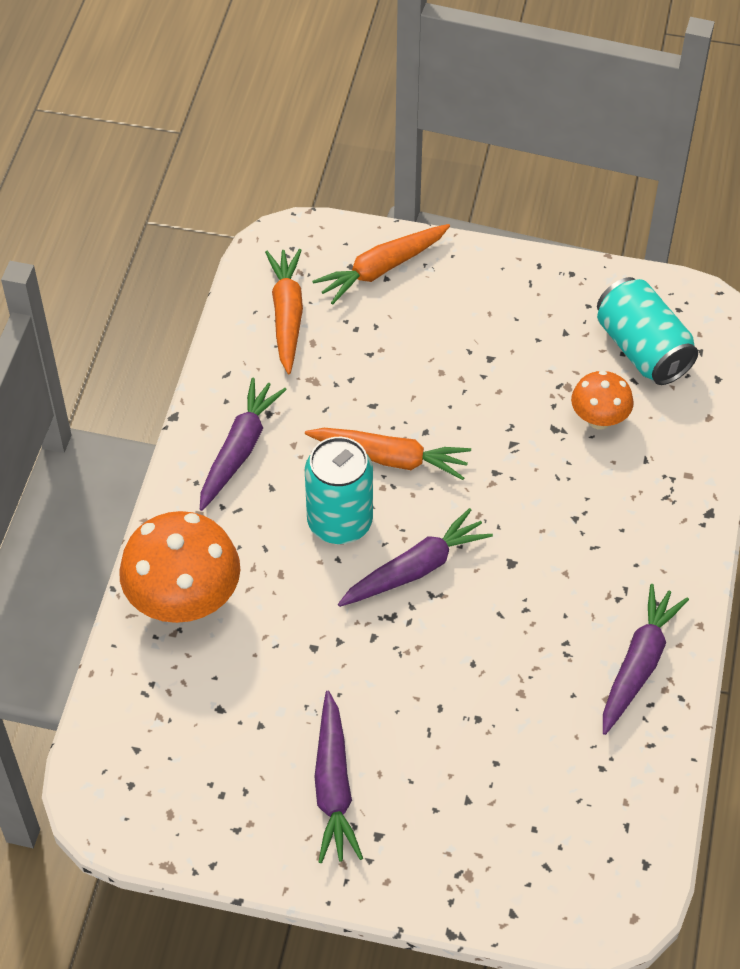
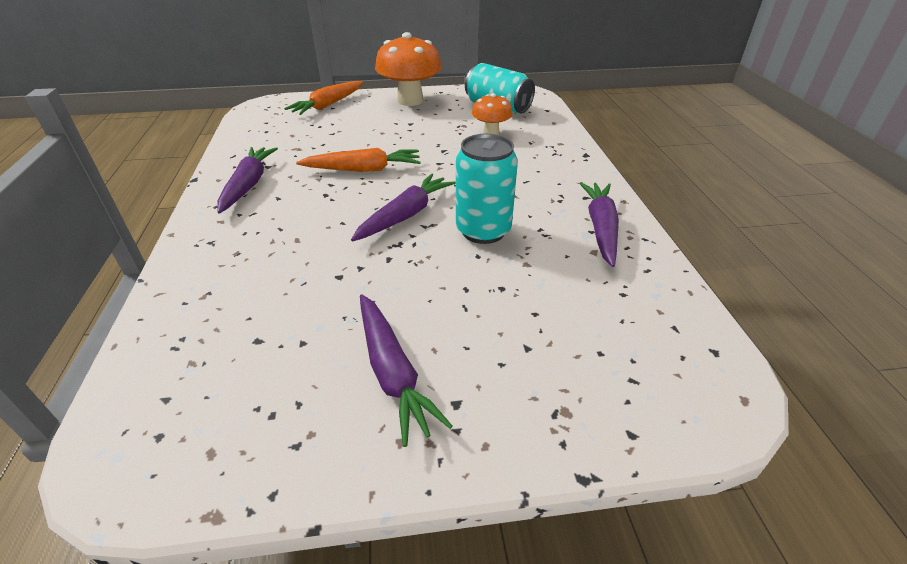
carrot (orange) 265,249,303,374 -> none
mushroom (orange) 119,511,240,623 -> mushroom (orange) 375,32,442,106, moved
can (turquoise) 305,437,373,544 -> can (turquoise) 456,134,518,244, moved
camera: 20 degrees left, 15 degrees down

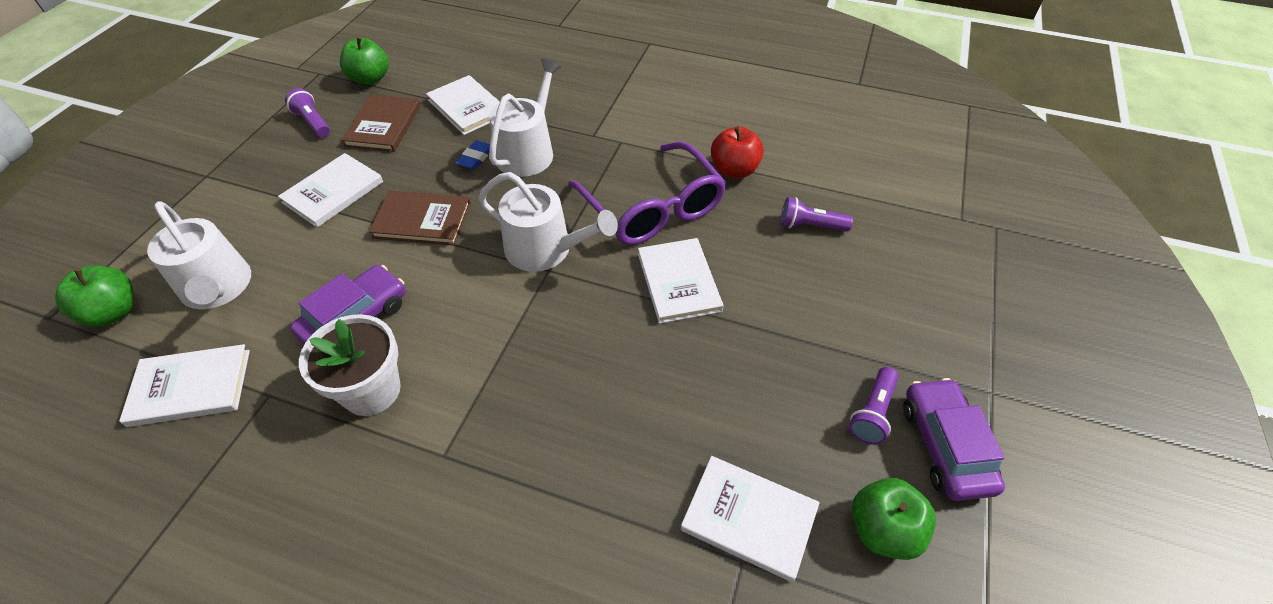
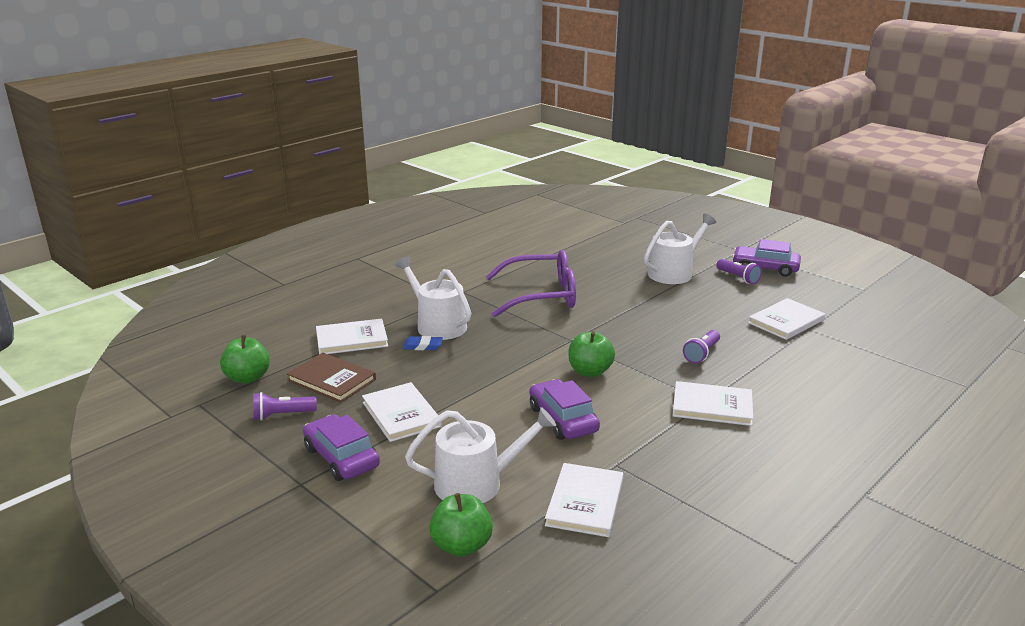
flower pot (white) 299,314,401,416 -> none
book (brown) 369,190,471,245 -> none
apple (red) 711,126,764,178 -> none
none -> car (purple) 303,414,380,481
watering can (white) 478,172,618,272 -> watering can (white) 644,213,716,284, moved
book (white) 638,238,724,324 -> book (white) 672,381,753,426, moved
flashlight (purple) 781,197,853,232 -> flashlight (purple) 683,330,720,363, moved
apple (green) 852,478,936,560 -> apple (green) 568,331,615,377, moved
eraser (blue) 456,140,490,170 -> eraser (blue) 403,336,443,350, 45 degrees counterclockwise
camera: 65 degrees left, 25 degrees down

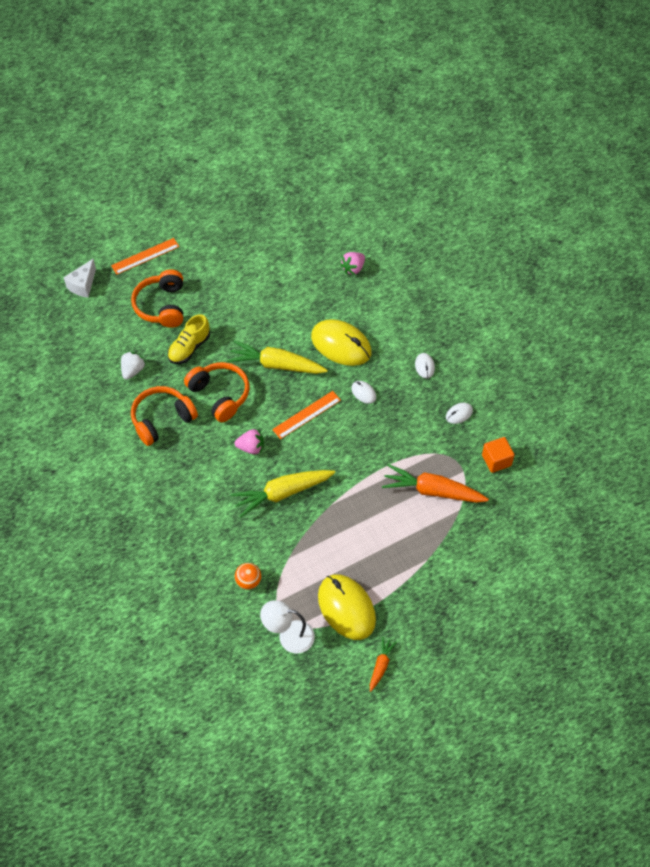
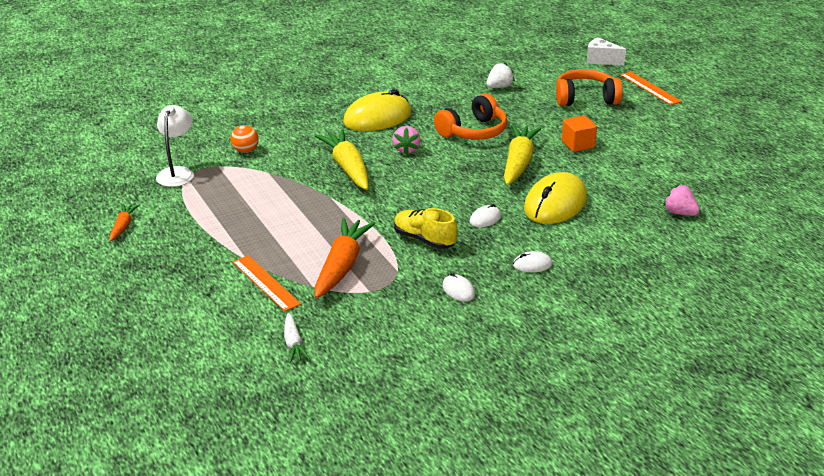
headphones (orange) 131,386,198,446 -> none
none -> carrot (white) 284,313,310,363
shoe (yellow) 167,314,210,364 -> shoe (yellow) 394,208,457,249, moved
ruler (orange) 272,391,341,439 -> ruler (orange) 233,255,301,312, moved
mouse (yellow) 318,574,376,640 -> mouse (yellow) 343,89,411,131, moved
cube (orange) 482,437,515,473 -> cube (orange) 561,115,597,152, moved
strawberry (white) 121,351,146,380 -> strawberry (white) 486,62,515,88, 60 degrees counterclockwise
carrot (orange) 370,637,397,692 -> carrot (orange) 110,204,140,241, 105 degrees counterclockwise
camera: 90 degrees right, 25 degrees down

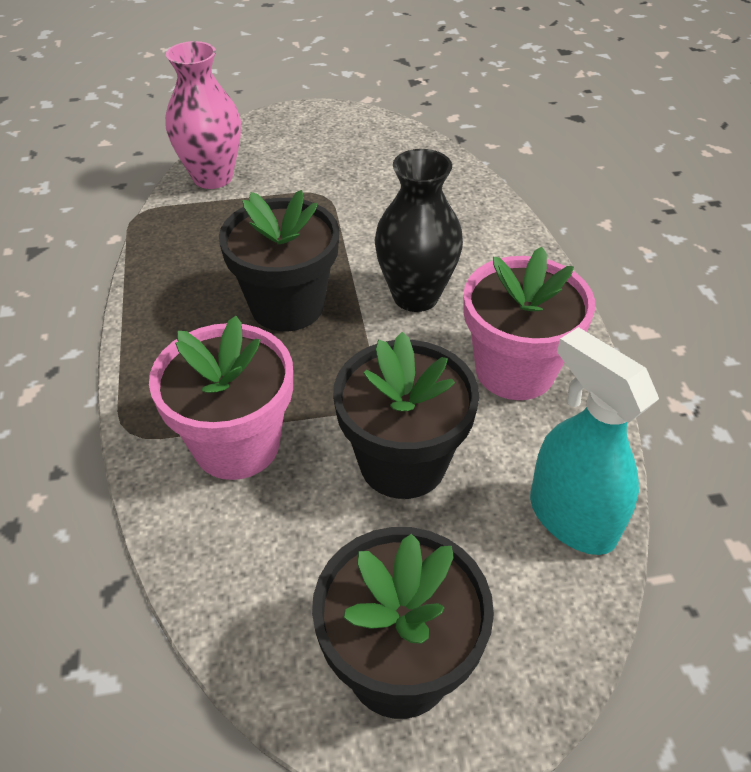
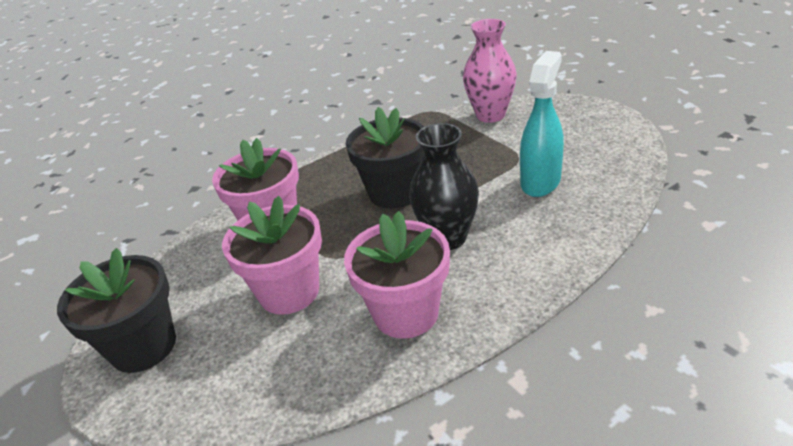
spray bottle (turquoise) 530,327,659,555 -> spray bottle (turquoise) 520,51,564,197, moved
flower pot (black) 333,332,479,499 -> flower pot (pink) 222,196,322,315
camera: 70 degrees right, 10 degrees down

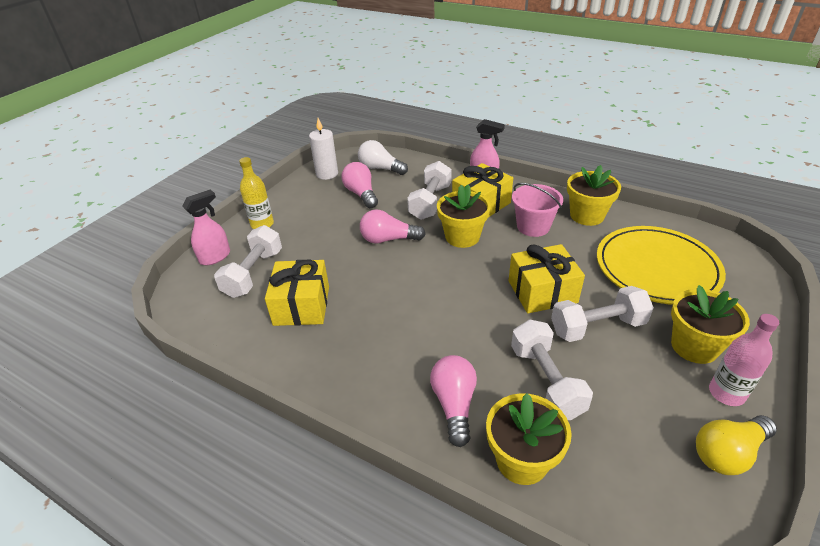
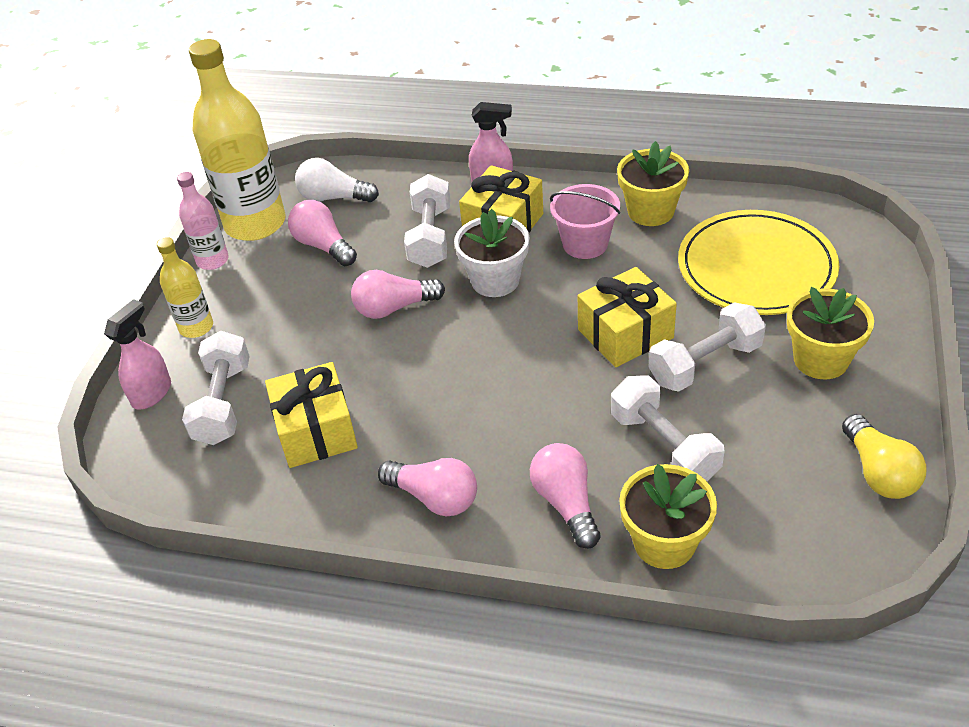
none -> light bulb (pink) 378,458,477,517
bottle (pink) 709,314,779,406 -> bottle (pink) 177,172,229,270, moved
candle (white) 309,118,338,180 -> bottle (yellow) 189,39,285,241
flower pot (yellow) 437,184,491,248 -> flower pot (white) 454,209,530,297
light bulb (yellow) 696,415,777,475 -> light bulb (yellow) 842,414,926,499, 60 degrees counterclockwise
camera: 15 degrees left, 5 degrees up

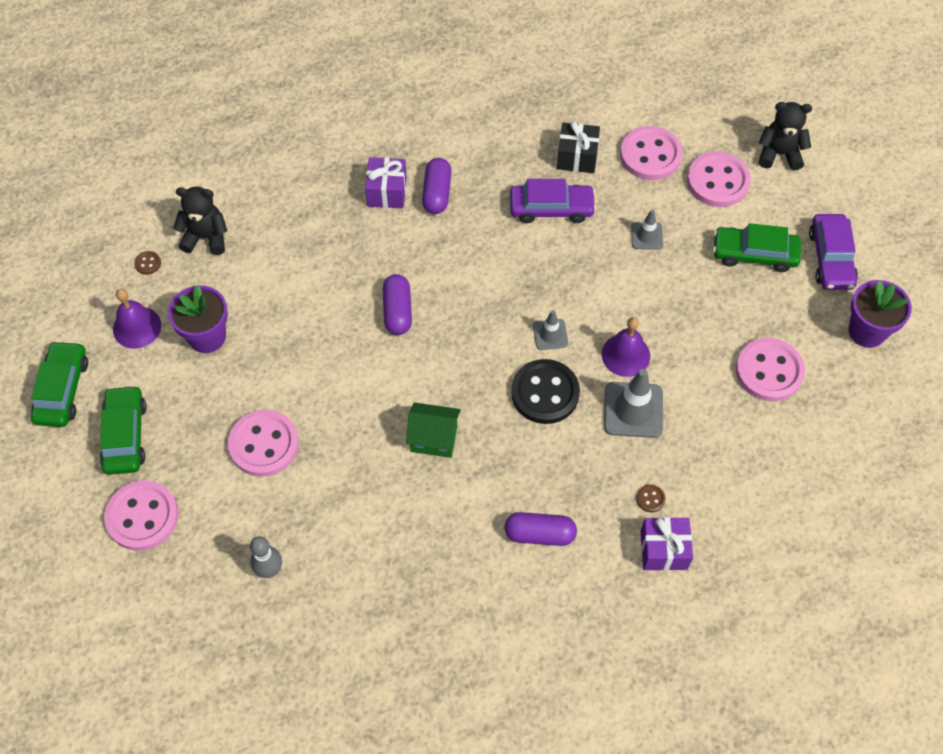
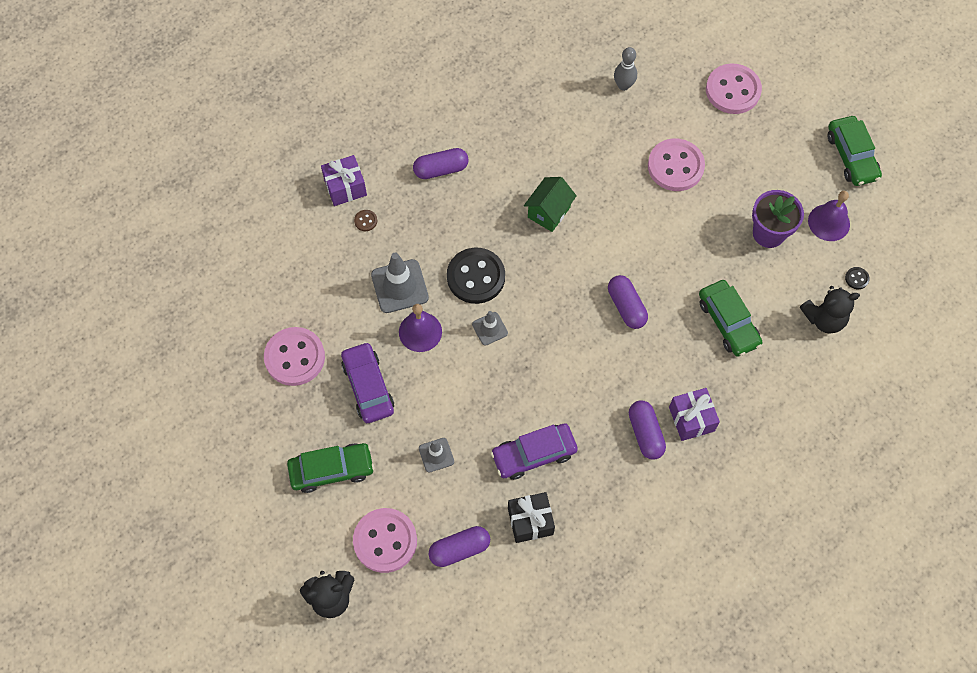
flower pot (purple) 849,280,912,348 -> none
car (green) 100,385,147,475 -> car (green) 699,280,763,357, moved
car (purple) 809,214,858,290 -> car (purple) 341,342,394,423, moved
button (pink) 620,126,683,180 -> capsule (purple) 429,526,490,567
button (brown) 134,251,161,275 -> button (black) 845,267,870,289
house (green) 406,403,461,458 -> house (green) 524,177,577,232, 45 degrees counterclockwise
camera: 160 degrees right, 5 degrees up

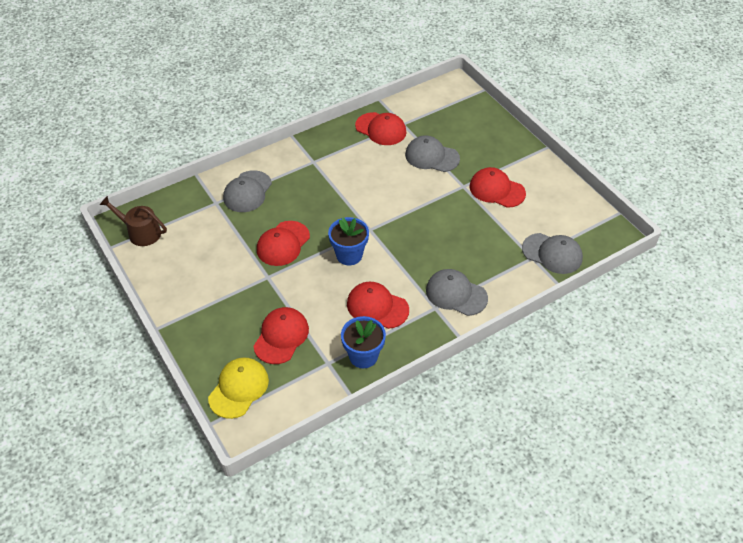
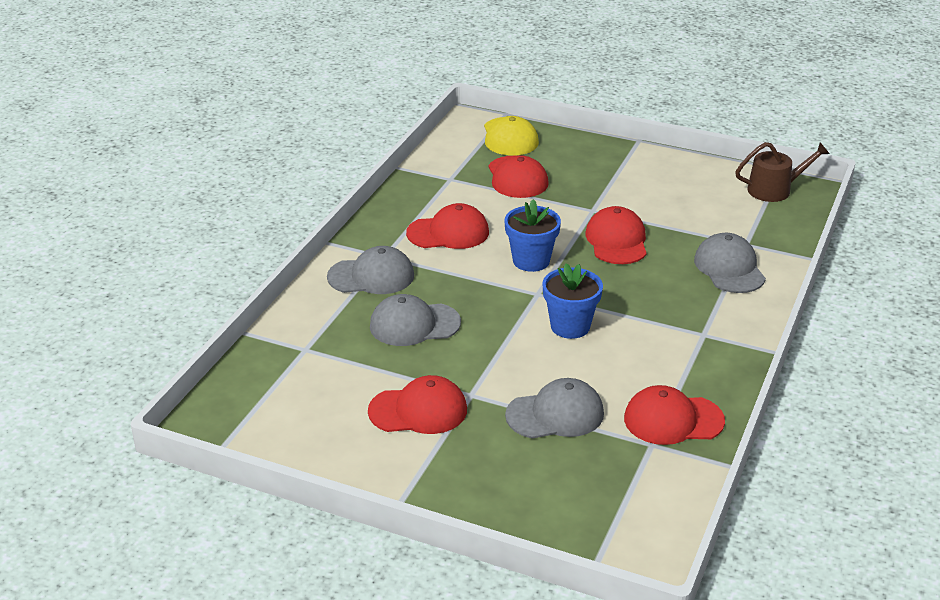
flower pot (blue) 341,316,386,368 -> flower pot (blue) 542,263,603,339, moved
cap (grey) 522,233,583,274 -> cap (grey) 370,294,461,346, moved
camera: 145 degrees right, 15 degrees down

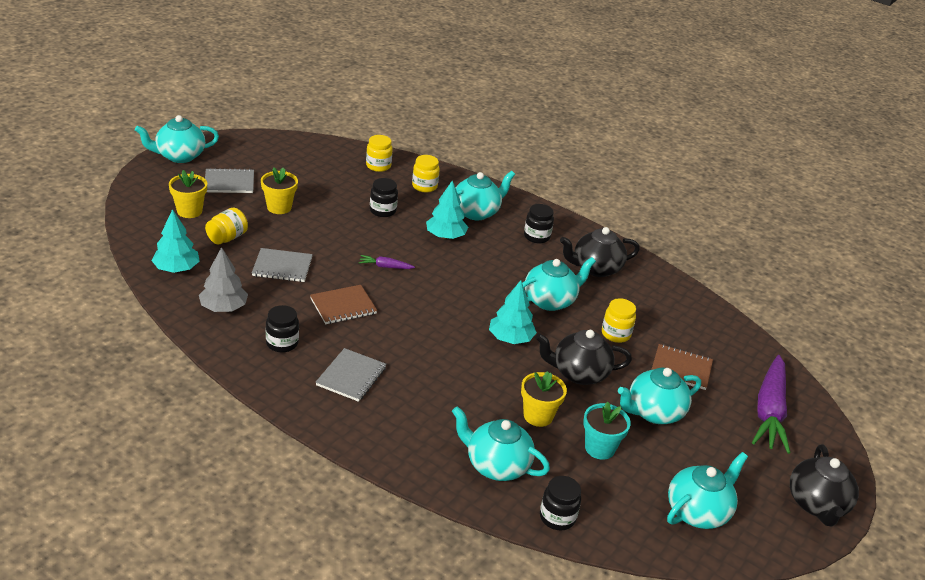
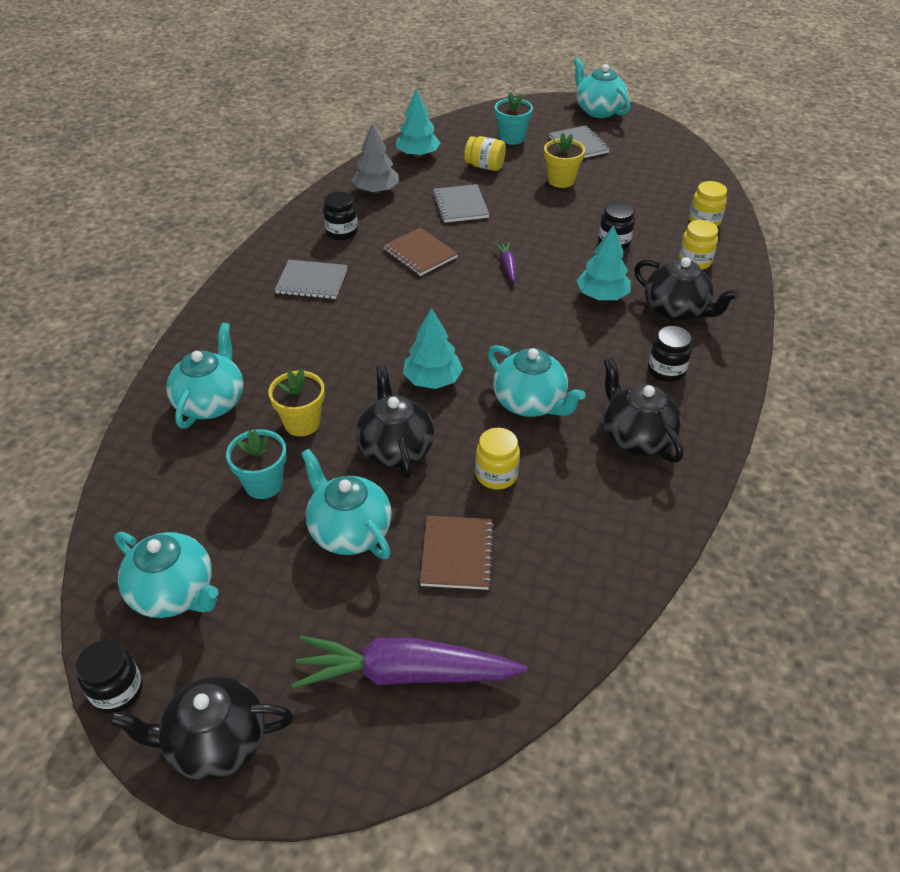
jar (black) 540,476,581,531 -> jar (black) 76,640,143,713, moved
flower pot (yellow) 169,170,207,218 -> flower pot (turquoise) 495,92,533,145
teapot (turquoise) 455,171,515,220 -> teapot (black) 634,257,739,322
camera: 80 degrees right, 10 degrees up

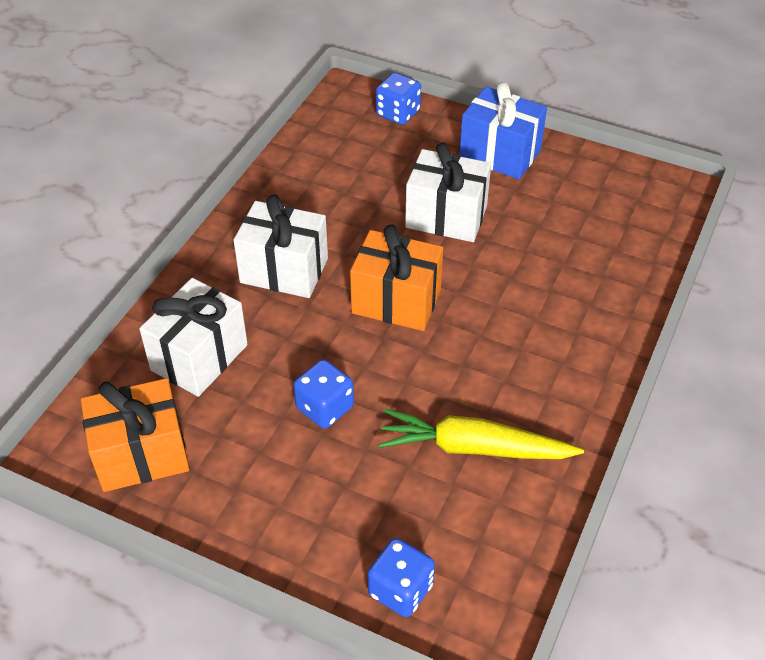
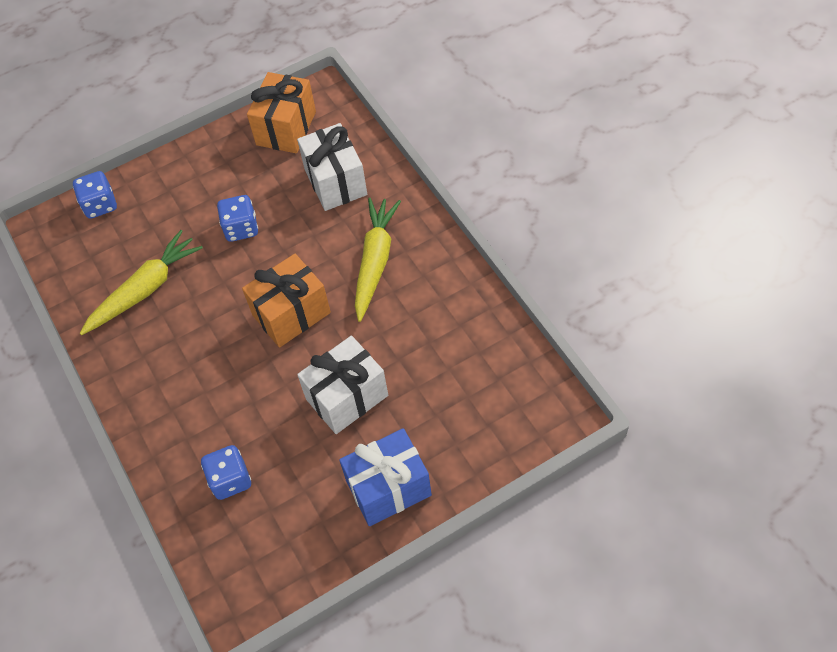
dice (blue) 376,73,421,125 -> dice (blue) 201,445,251,500, moved
gift (white) 233,195,328,298 -> carrot (yellow) 355,198,401,322
camera: 130 degrees right, 10 degrees up

